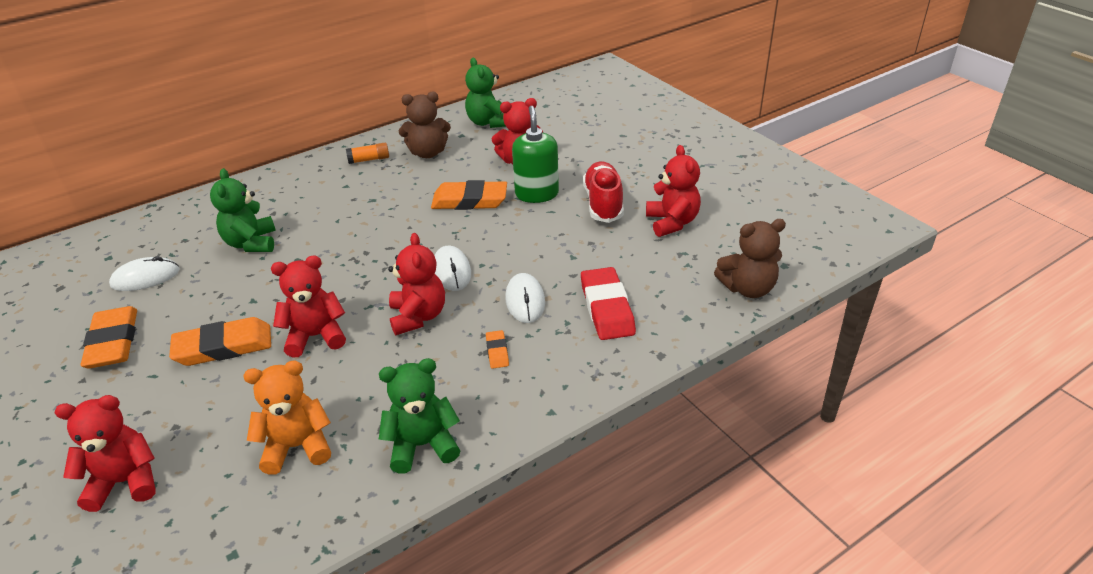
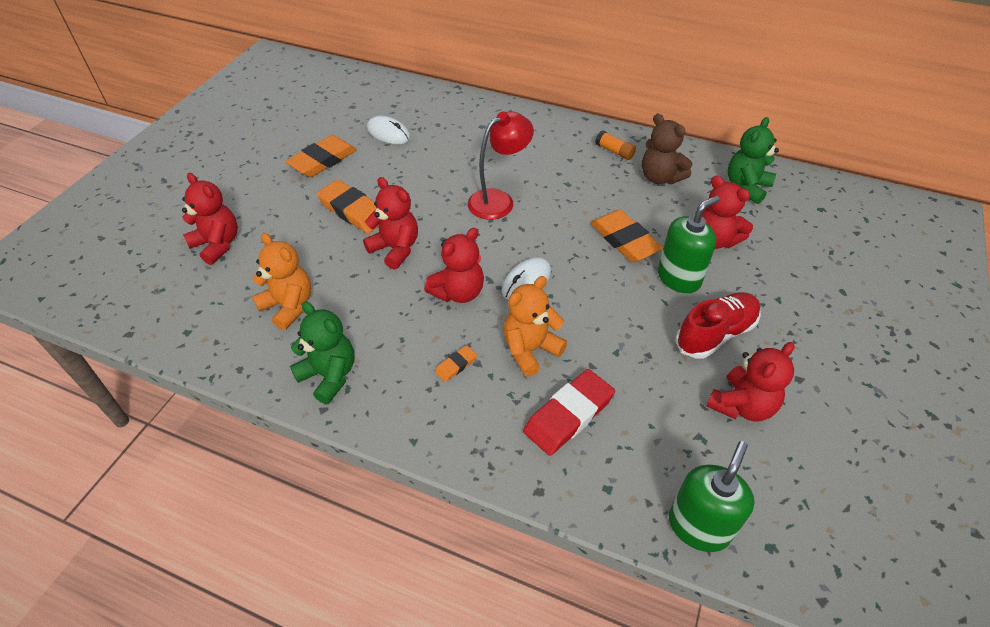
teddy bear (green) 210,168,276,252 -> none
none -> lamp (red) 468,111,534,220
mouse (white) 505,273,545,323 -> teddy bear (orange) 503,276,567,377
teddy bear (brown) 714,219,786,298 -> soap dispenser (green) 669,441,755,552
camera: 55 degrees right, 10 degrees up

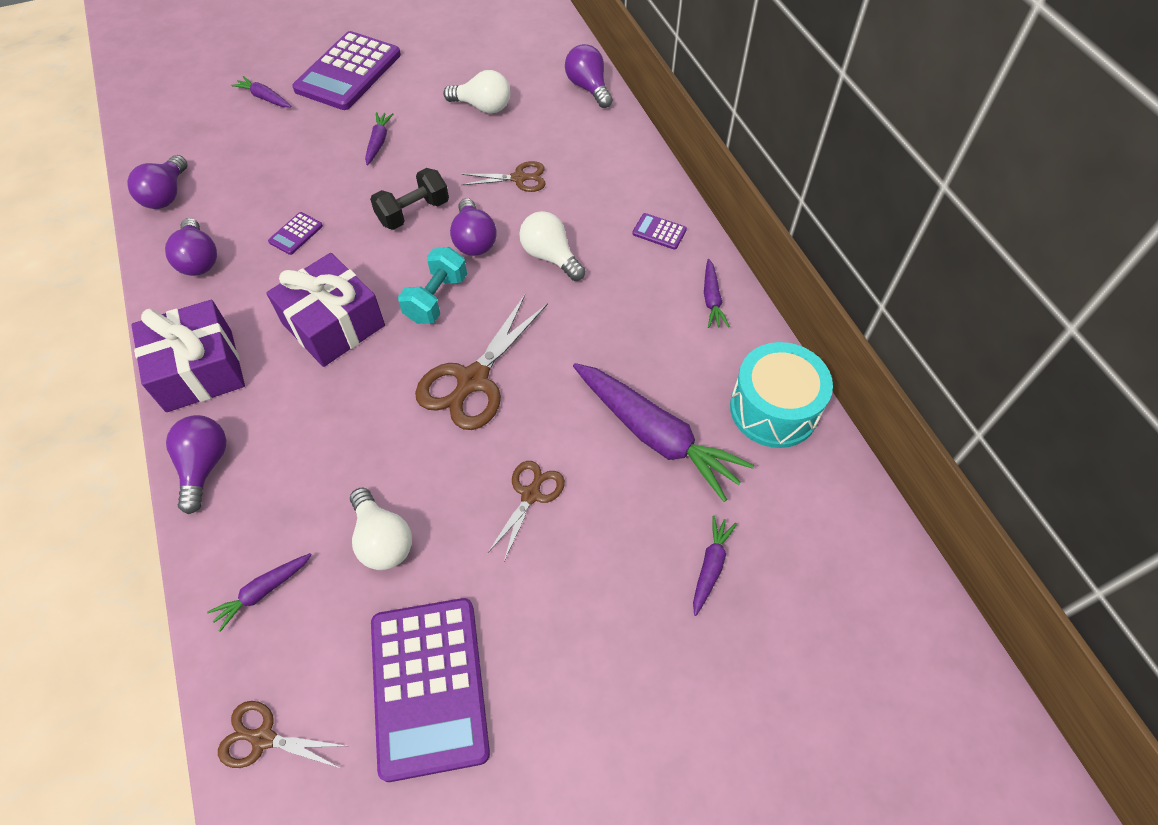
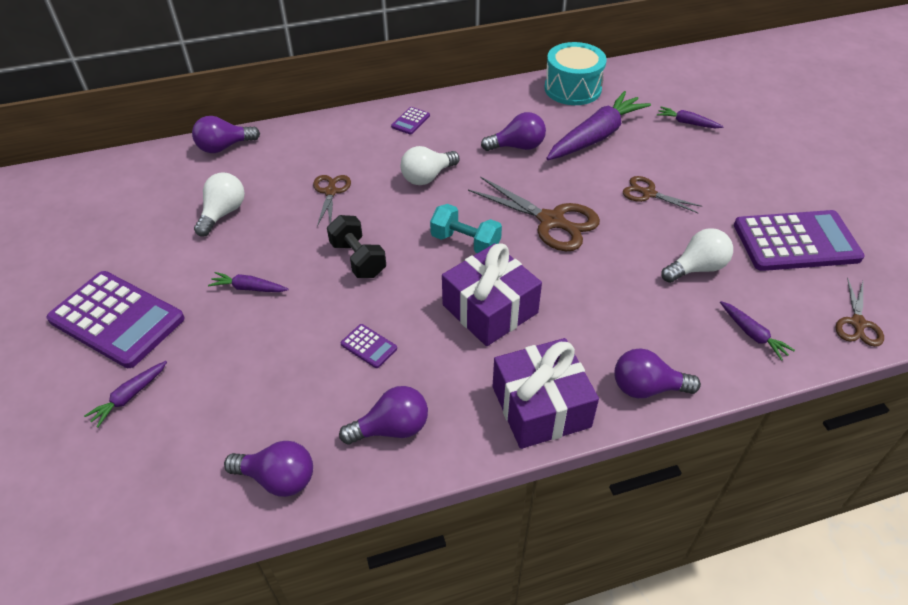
carrot (purple) 704,259,730,328 -> none
light bulb (purple) 450,198,497,256 -> light bulb (purple) 481,112,546,151, moved
camera: 85 degrees left, 10 degrees down

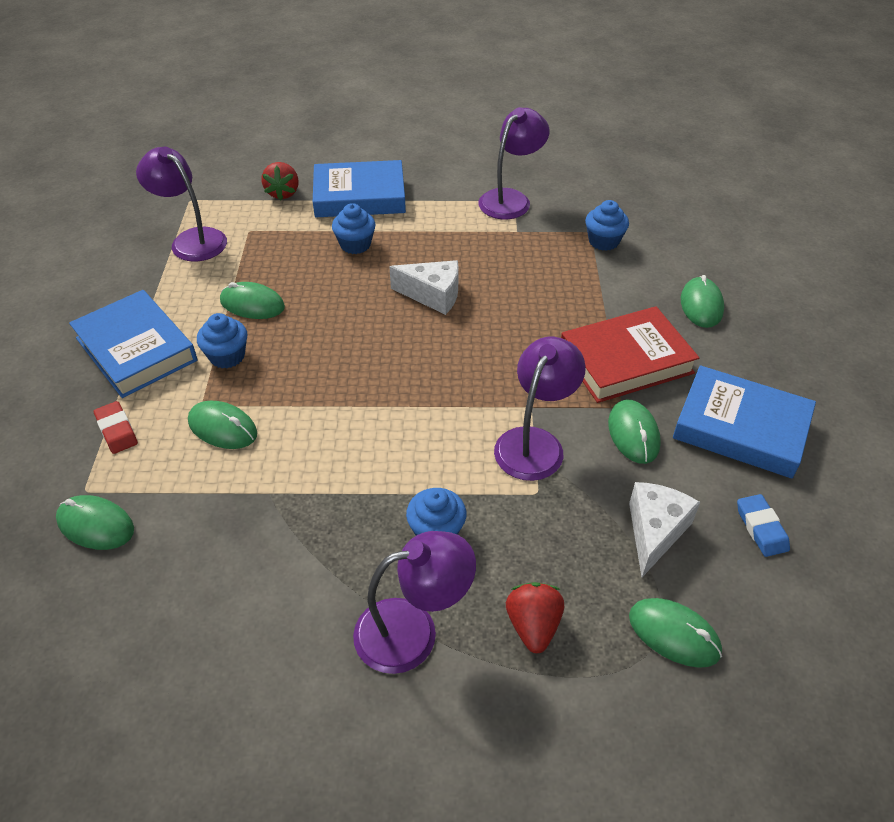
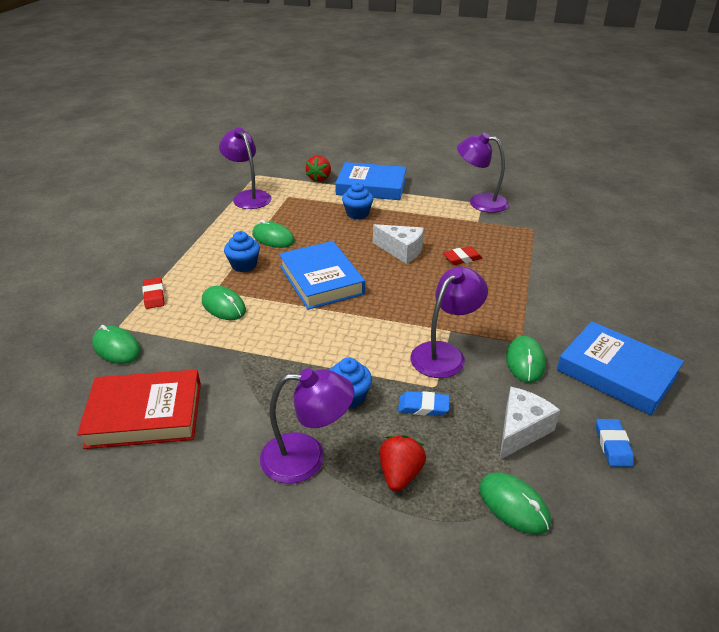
cupcake (blue) 585,200,629,251 -> none
mouse (green) 681,275,724,328 -> none
none -> eraser (blue) 398,391,450,416
none -> eraser (red) 443,246,482,265
book (blue) 69,290,197,398 -> book (blue) 279,241,365,310, moved
book (red) 561,306,699,403 -> book (red) 77,370,201,449, moved
lamp (purple) 478,107,550,219 -> lamp (purple) 457,133,509,213, 120 degrees counterclockwise
camera: 15 degrees right, 10 degrees down

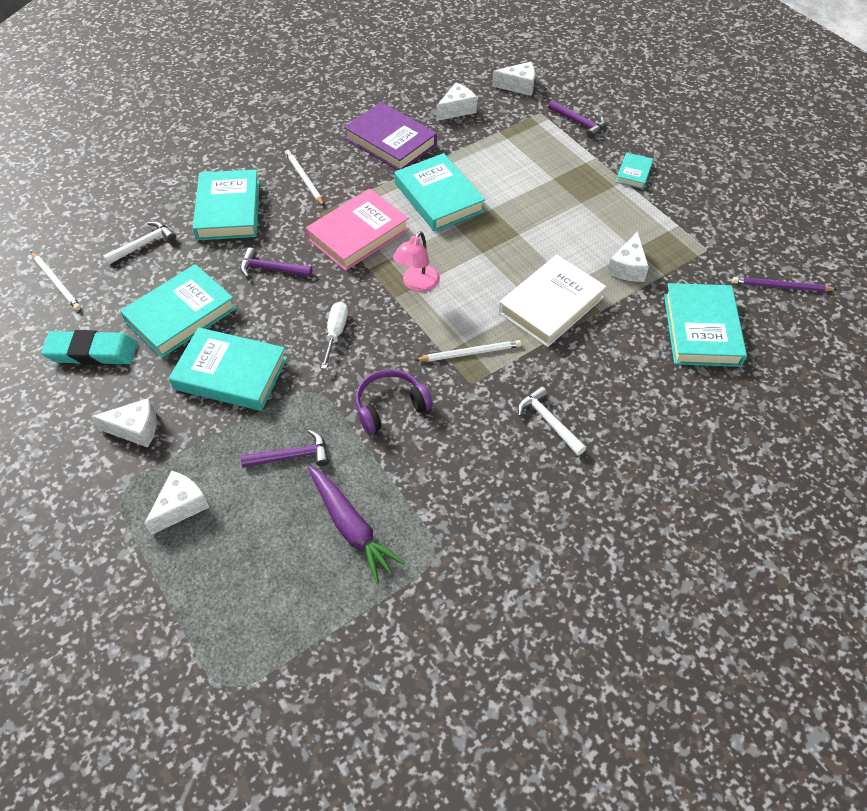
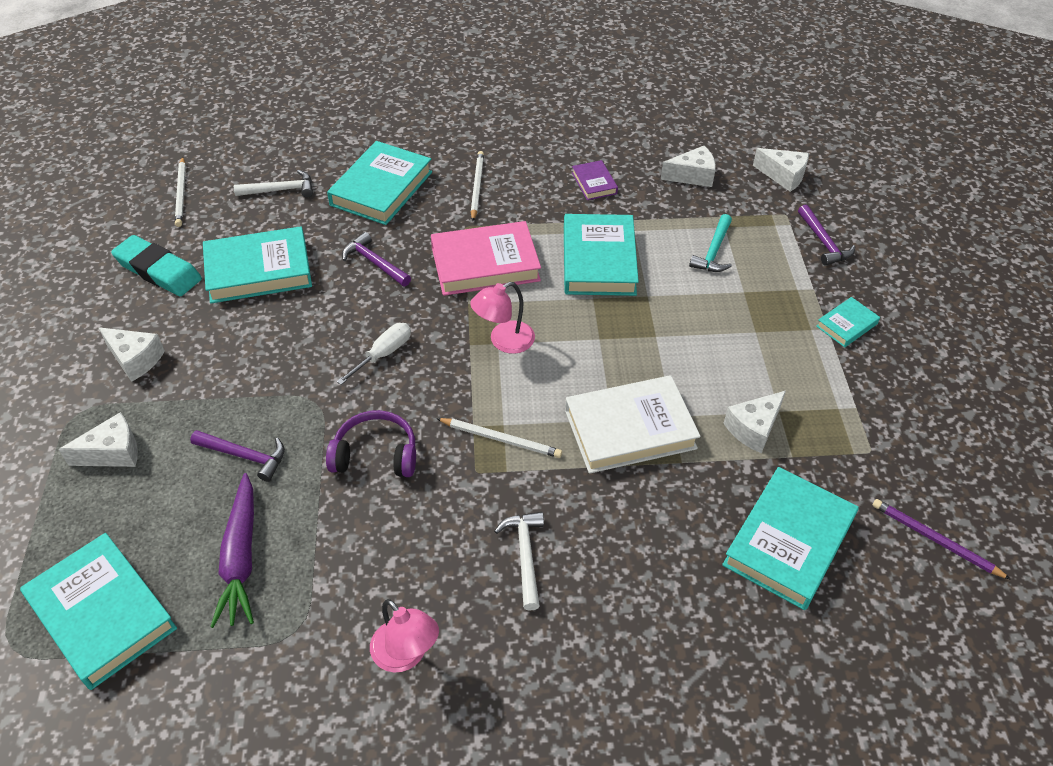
none -> lamp (pink) 370,599,439,673
none -> hammer (turquoise) 689,214,732,272
book (turquoise) 169,327,287,411 -> book (turquoise) 20,533,177,690, moved
book (purple) 344,102,437,170 -> book (purple) 572,160,618,200, x0.50
camera: 30 degrees right, 5 degrees down

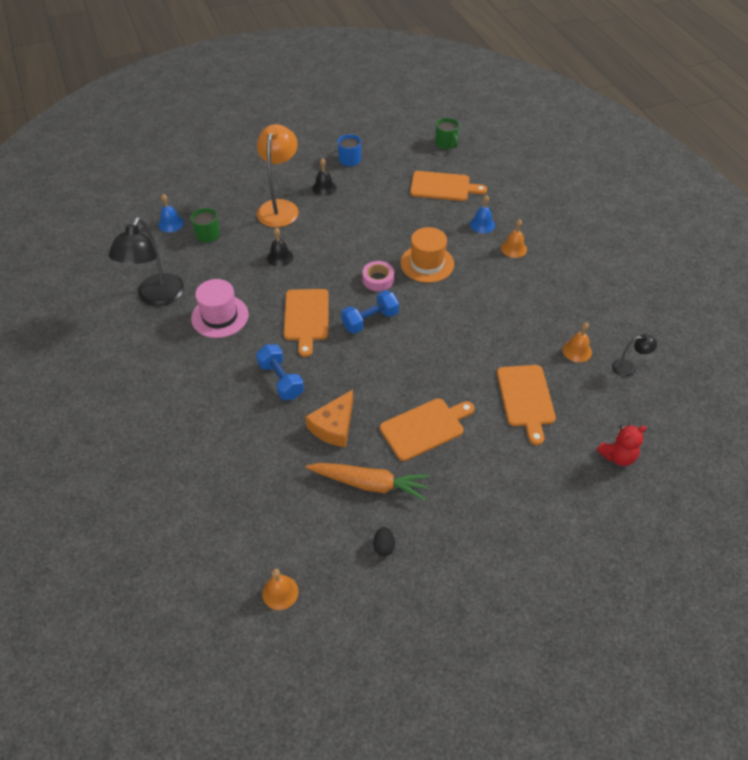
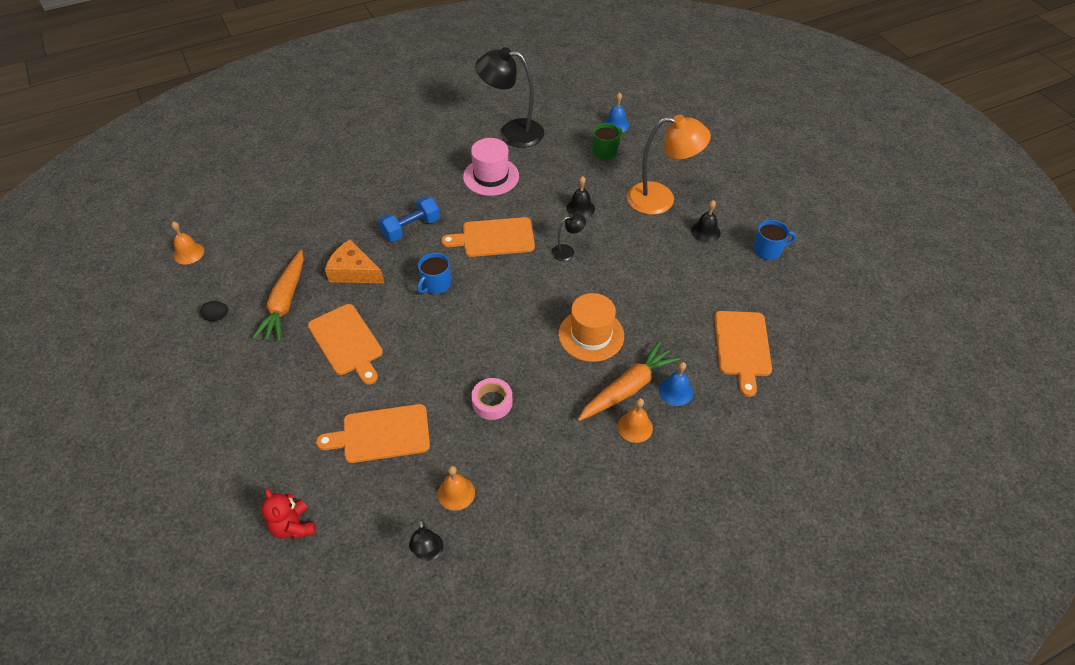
dumbbell (blue) 341,290,399,334 -> none
mug (green) 435,118,459,149 -> none
none -> mug (blue) 417,253,451,294
none -> lamp (black) 551,213,586,261
none -> carrot (orange) 578,341,680,421
tape (pink) 362,261,394,291 -> tape (pink) 471,378,513,420, moved
camera: 85 degrees right, 0 degrees up

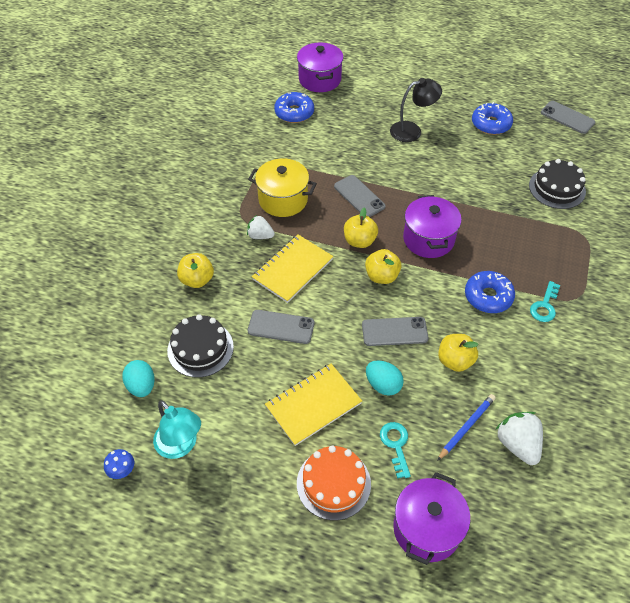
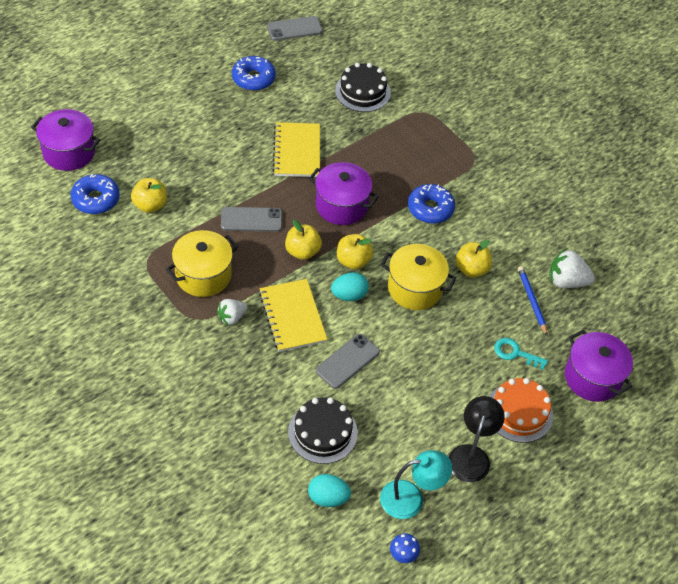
key (turquoise) 530,281,560,322 -> none
apple (yellow) 177,253,214,288 -> apple (yellow) 131,178,167,213, moved
notebook (yellow) 265,364,362,446 -> notebook (yellow) 273,122,320,177, moved
egg (turquoise) 366,361,404,396 -> egg (turquoise) 331,272,369,301, moved
lamp (black) 390,78,442,142 -> lamp (black) 449,396,505,482, moved
phone (grey) 362,317,428,346 -> pot (yellow) 381,244,456,310
camera: 60 degrees left, 0 degrees up

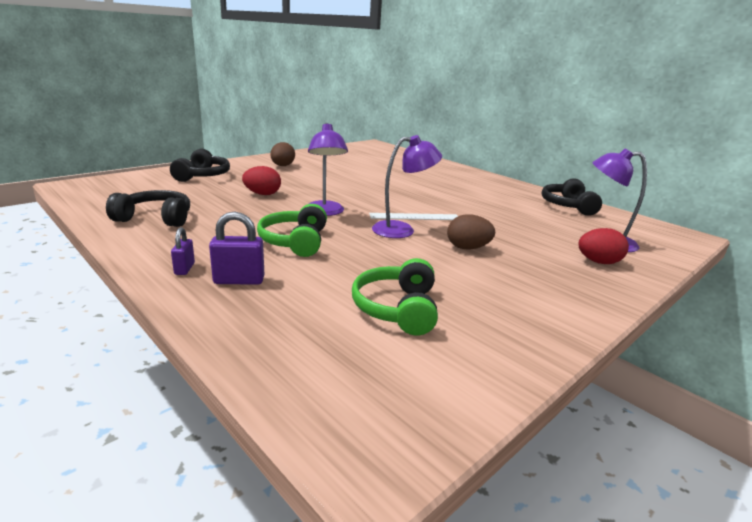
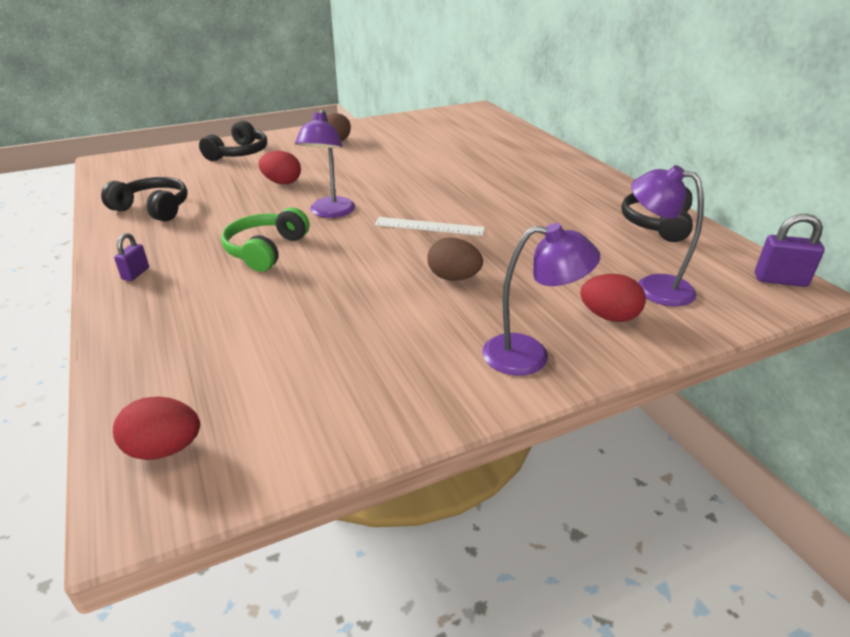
headphones (green) 352,258,438,335 -> none
none -> egg (red) 113,396,200,460
padlock (purple) 209,212,264,285 -> padlock (purple) 755,214,825,287, moved
lamp (purple) 372,135,442,238 -> lamp (purple) 482,223,600,376, moved
camera: 20 degrees right, 10 degrees up

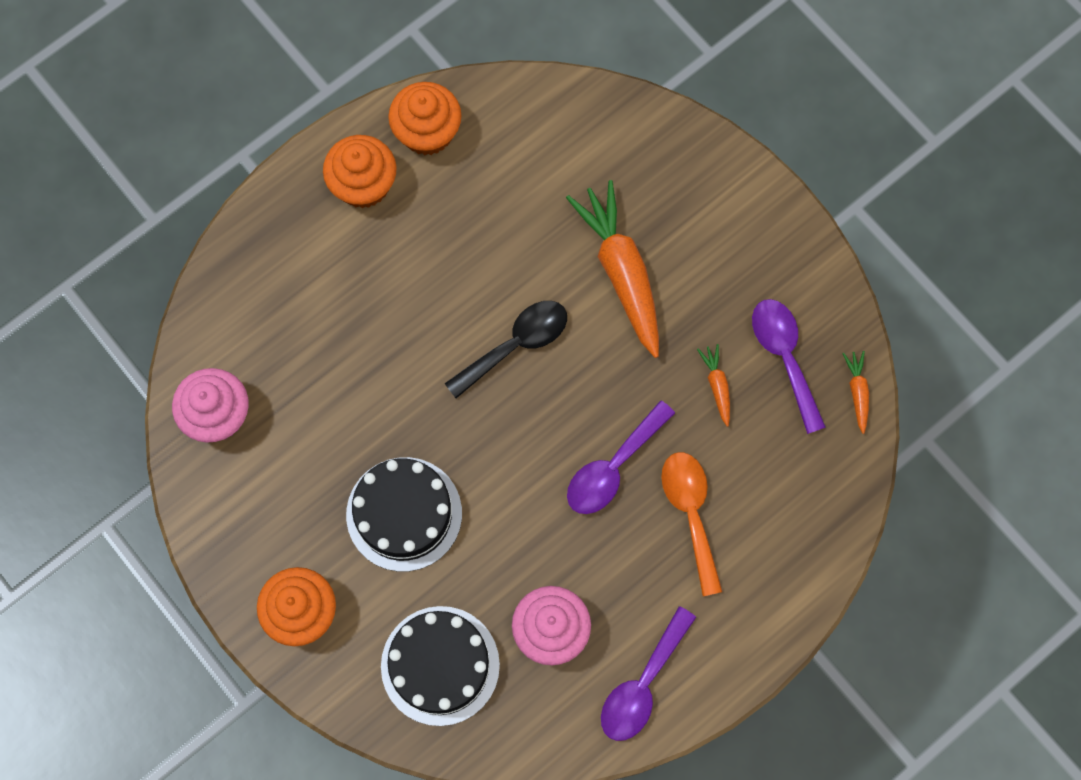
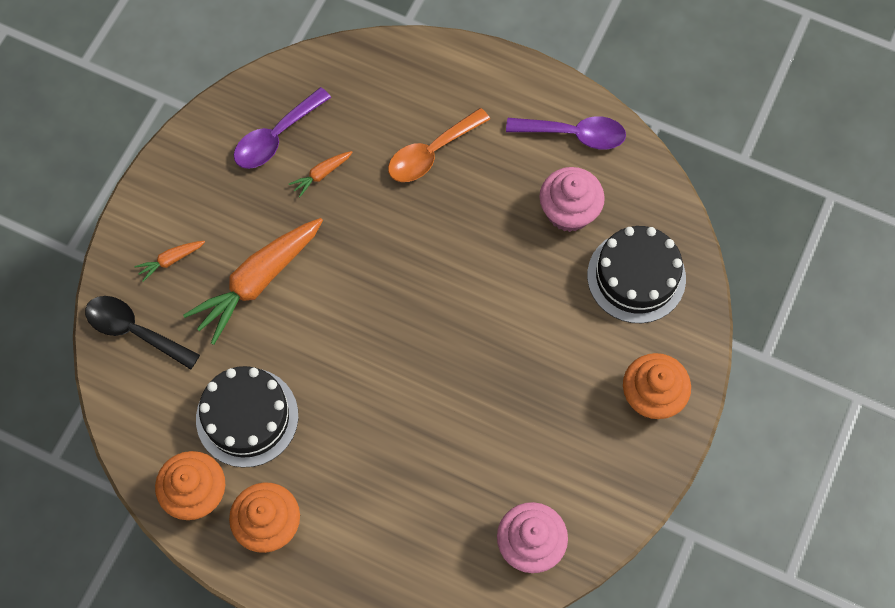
spoon (purple) 567,400,675,514 -> none
cake (black) 346,457,462,572 -> cake (black) 196,366,298,468, moved
spoon (black) 444,301,567,398 -> spoon (black) 85,296,200,370, moved
carrot (orange) 842,351,869,434 -> carrot (orange) 134,241,205,282, moved
camera: 115 degrees left, 5 degrees down

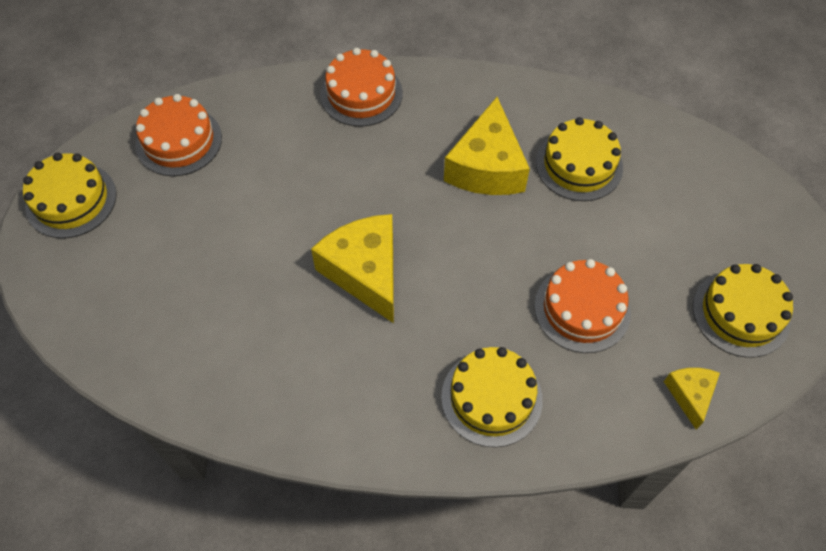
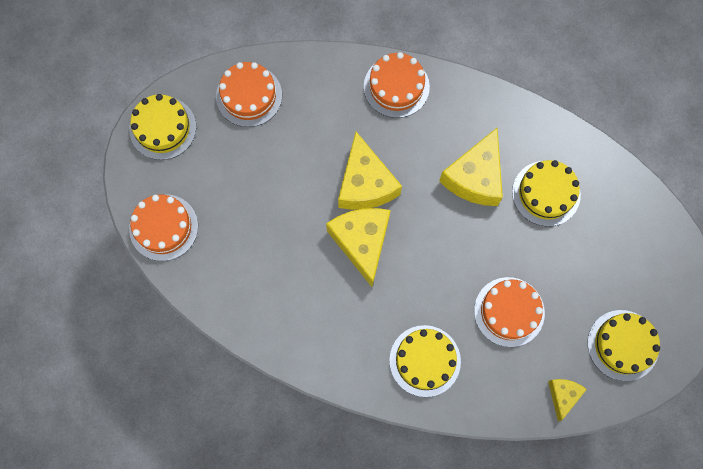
none -> cake (orange) 129,194,198,261
none -> cheese (yellow) 338,132,402,210
camera: 15 degrees right, 15 degrees up

